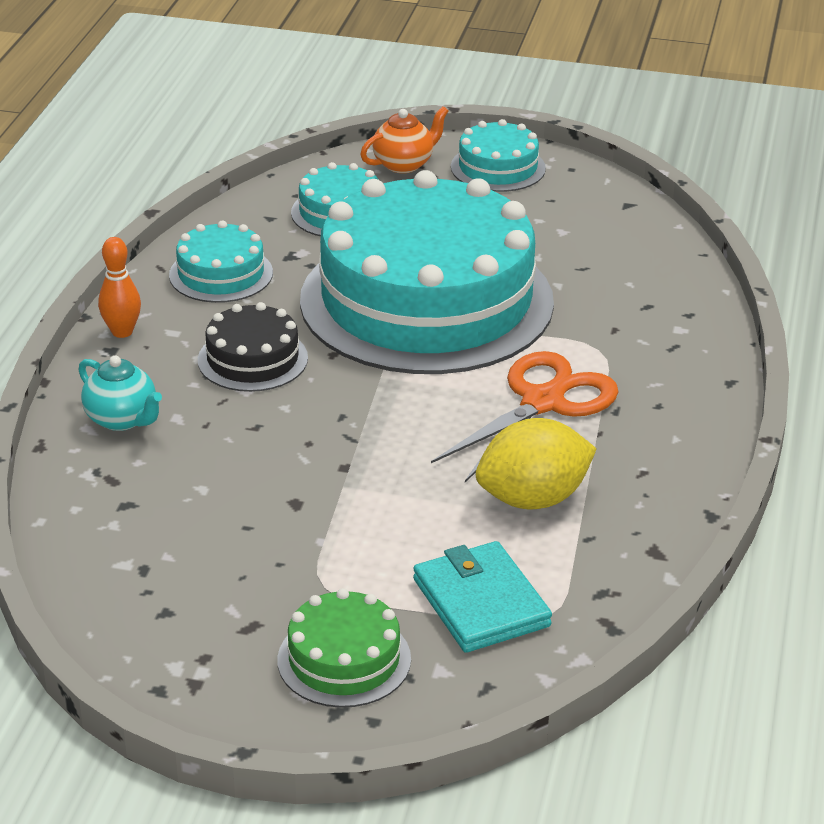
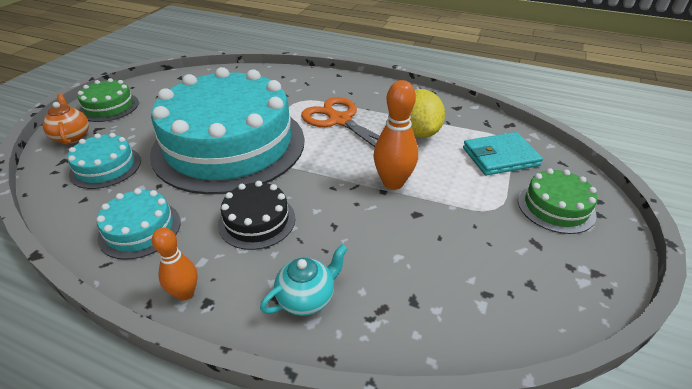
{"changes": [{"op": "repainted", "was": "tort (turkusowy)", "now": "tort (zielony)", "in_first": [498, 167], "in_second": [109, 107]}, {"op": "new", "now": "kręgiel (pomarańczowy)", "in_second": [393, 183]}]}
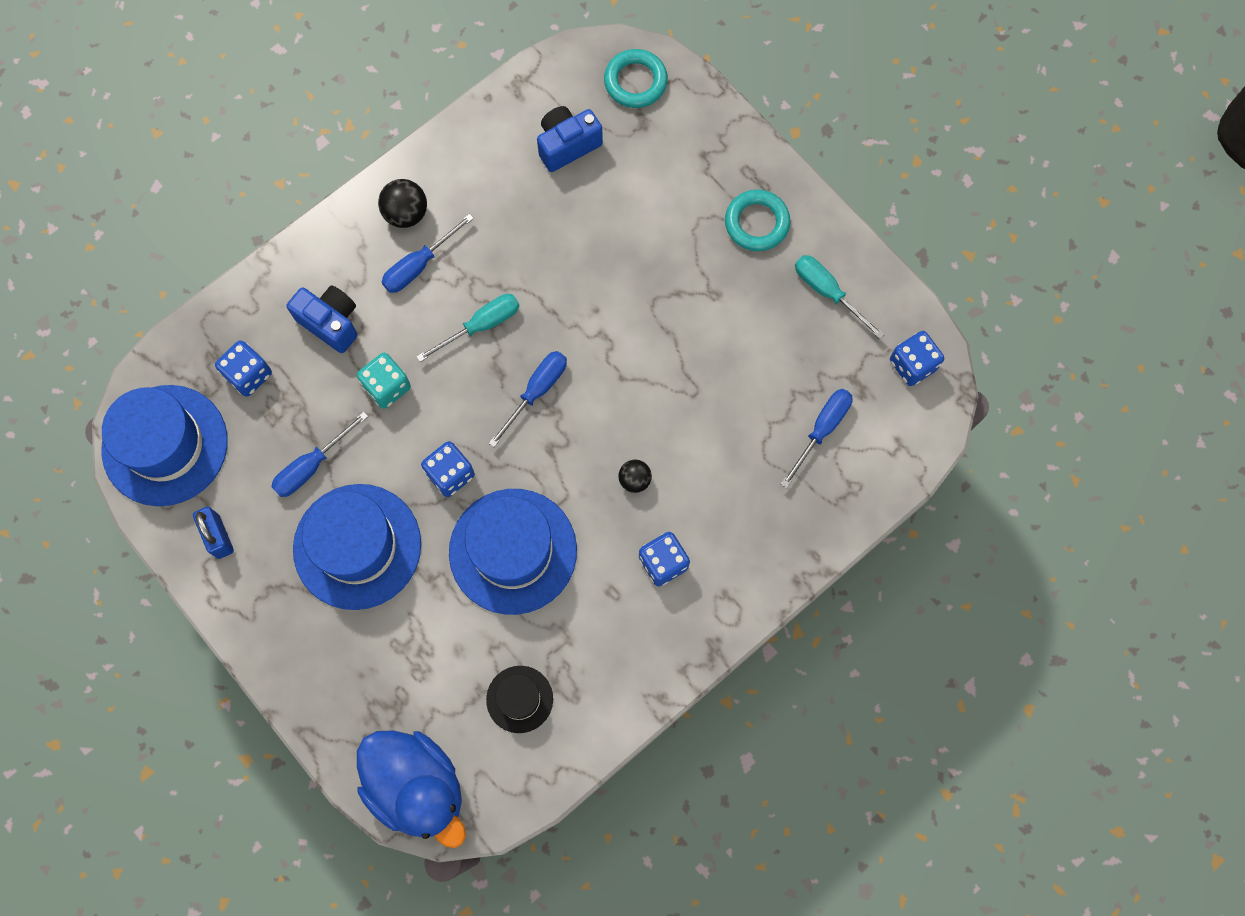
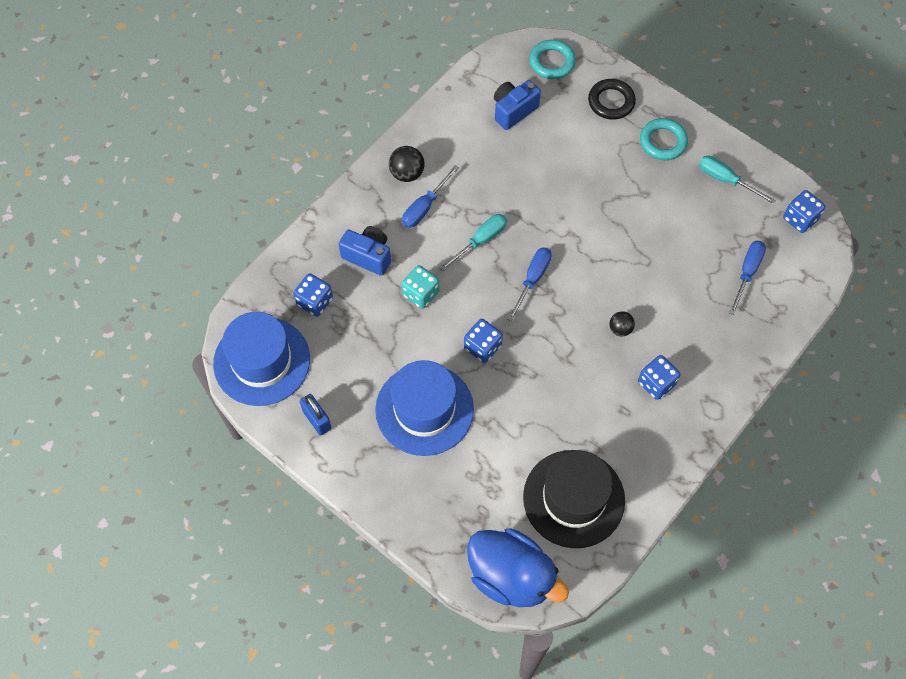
{"changes": [{"op": "gone", "was": "śrubokręt (niebieski)", "in_first": [312, 466]}, {"op": "gone", "was": "kapelusz (niebieski)", "in_first": [513, 551]}, {"op": "scaled", "was": "kapelusz (czarny)", "in_first": [519, 699], "in_second": [573, 498], "ratio": 1.97}, {"op": "new", "now": "pierścień (czarny)", "in_second": [611, 102]}]}
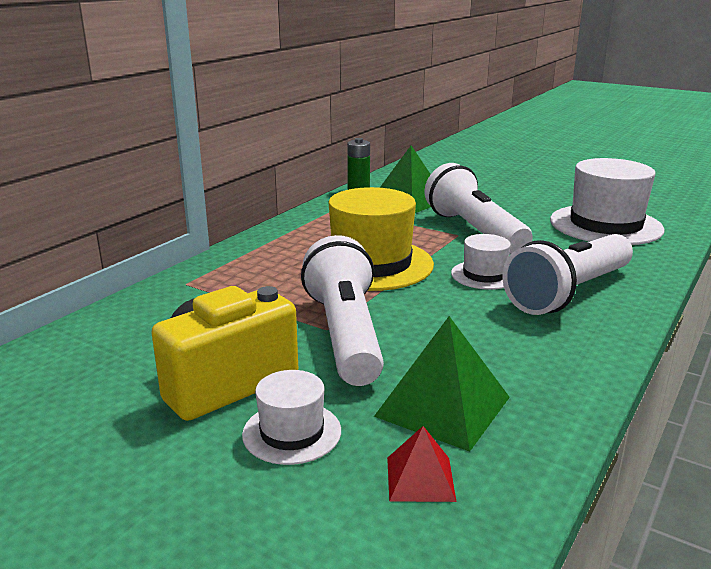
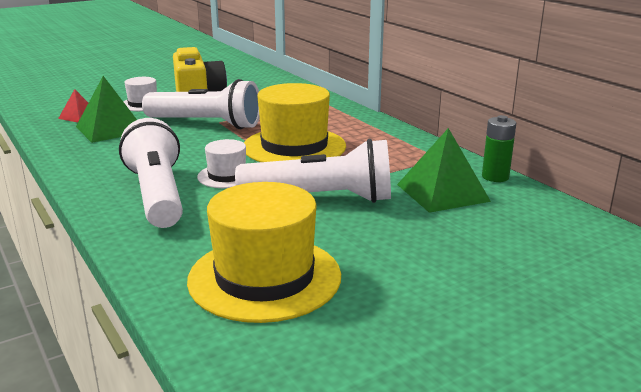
{"changes": [{"op": "repainted", "was": "kapelusz (biały)", "now": "kapelusz (żółty)", "in_first": [605, 225], "in_second": [264, 277]}]}
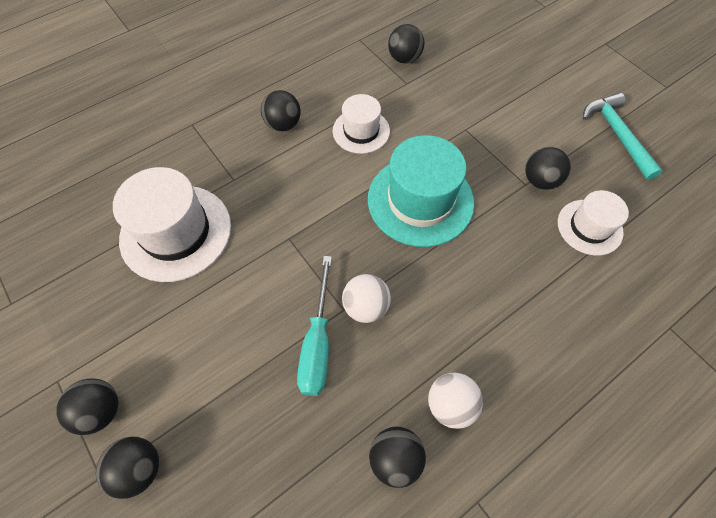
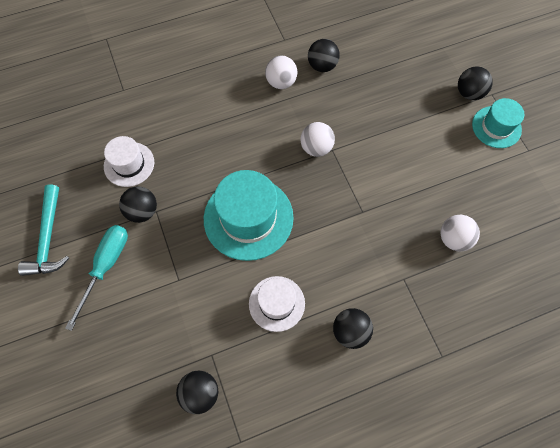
{"changes": [{"op": "swapped", "was": "kapelusz (biały)", "now": "piłka (biały)", "in_first": [176, 232], "in_second": [453, 239]}, {"op": "shifted", "was": "śrubokręt (turkusowy)", "in_first": [317, 343], "in_second": [106, 266]}, {"op": "swapped", "was": "piłka (czarny)", "now": "kapelusz (turkusowy)", "in_first": [101, 410], "in_second": [496, 127]}]}
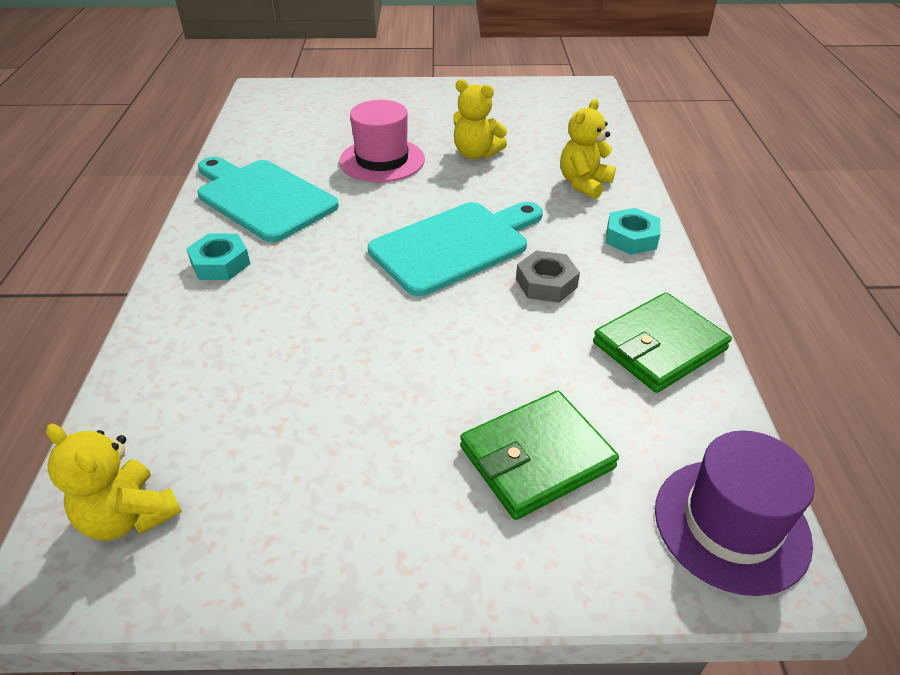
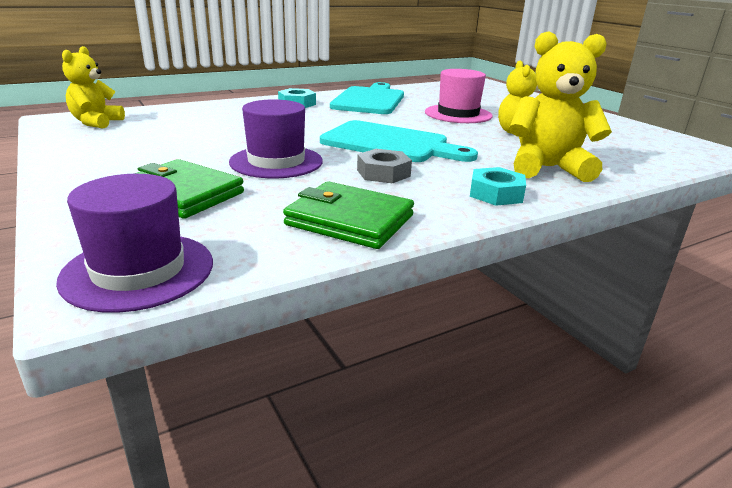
{"changes": [{"op": "scaled", "was": "miś (żółty)", "in_first": [584, 184], "in_second": [547, 168], "ratio": 1.54}, {"op": "new", "now": "kapelusz (fioletowy)", "in_second": [276, 162]}]}
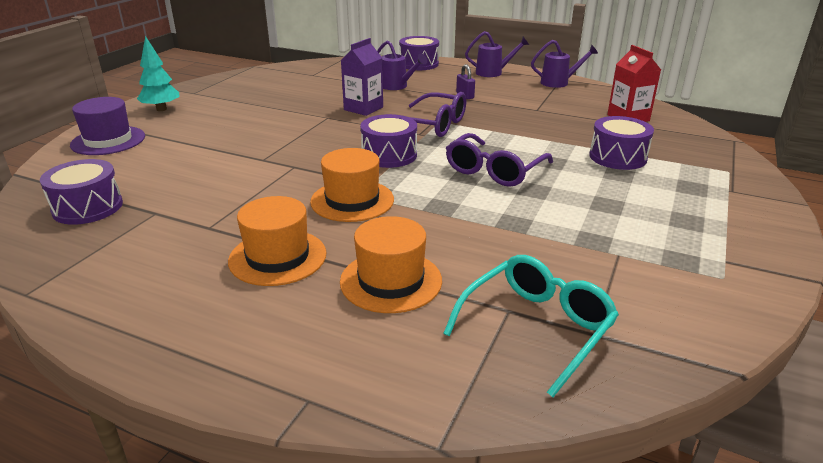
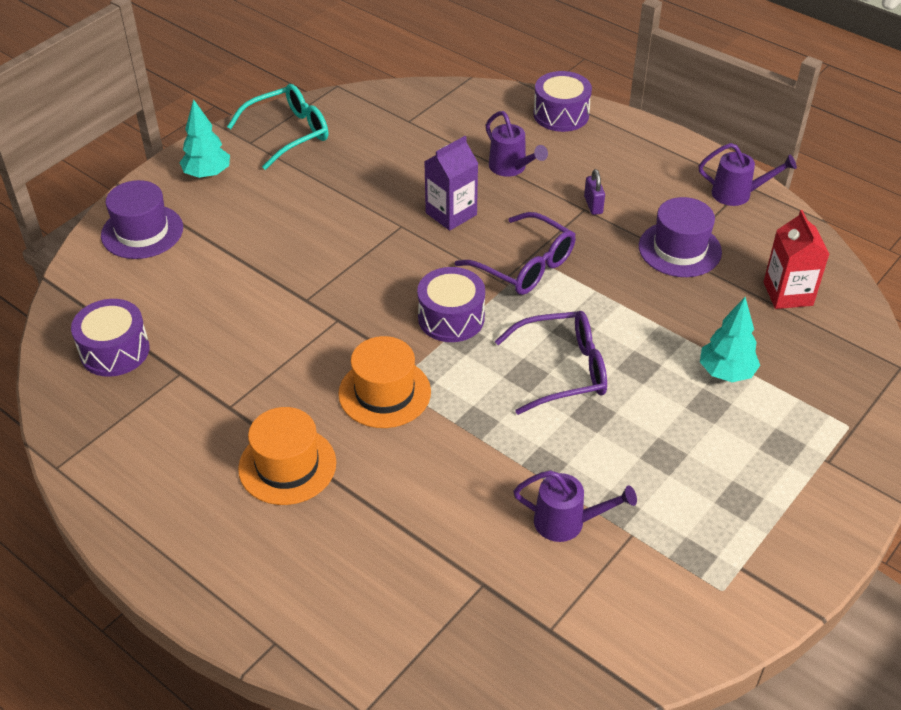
{"changes": [{"op": "shifted", "was": "konewka (fioletowy)", "in_first": [493, 73], "in_second": [567, 522]}, {"op": "swapped", "was": "bęben (fioletowy)", "now": "drzewko (turkusowy)", "in_first": [617, 157], "in_second": [726, 373]}, {"op": "rotated", "was": "okulary (fioletowy)", "in_first": [494, 170], "in_second": [562, 370], "clockwise": -150}, {"op": "gone", "was": "kapelusz (pomarańczowy)", "in_first": [391, 281]}, {"op": "shifted", "was": "okulary (turkusowy)", "in_first": [536, 327], "in_second": [288, 133]}, {"op": "new", "now": "kapelusz (fioletowy)", "in_second": [679, 249]}]}
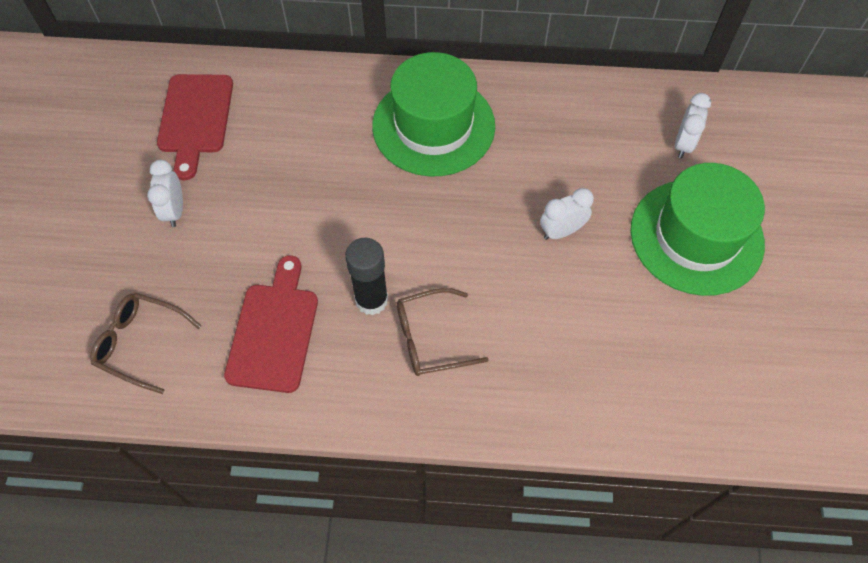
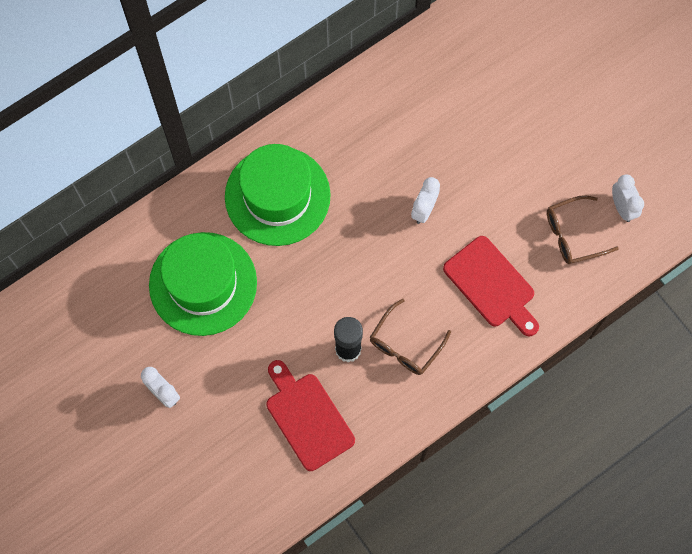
{"changes": [{"op": "shifted", "was": "deska do krojenia (czerwony)", "in_first": [195, 118], "in_second": [492, 285]}, {"op": "shifted", "was": "budzik (biały)", "in_first": [683, 144], "in_second": [622, 207]}, {"op": "shifted", "was": "kapelusz (zielony)", "in_first": [696, 236], "in_second": [203, 284]}, {"op": "shifted", "was": "okulary (brązowy)", "in_first": [140, 343], "in_second": [573, 234]}]}
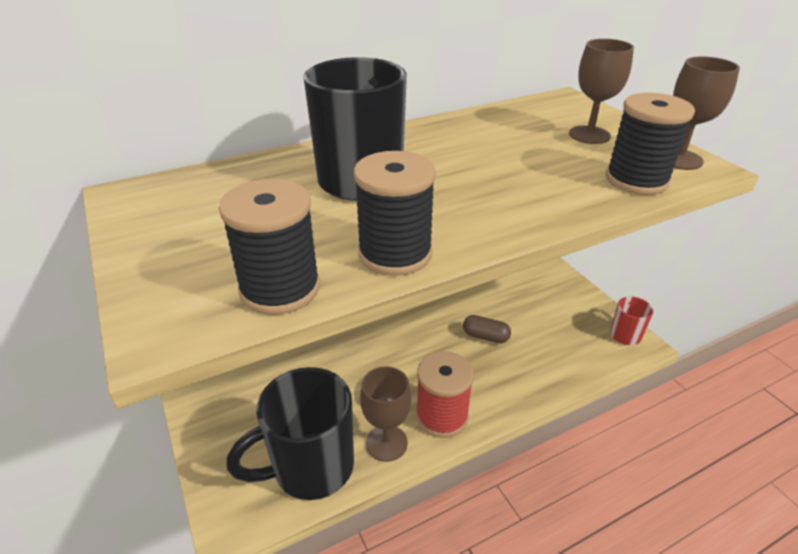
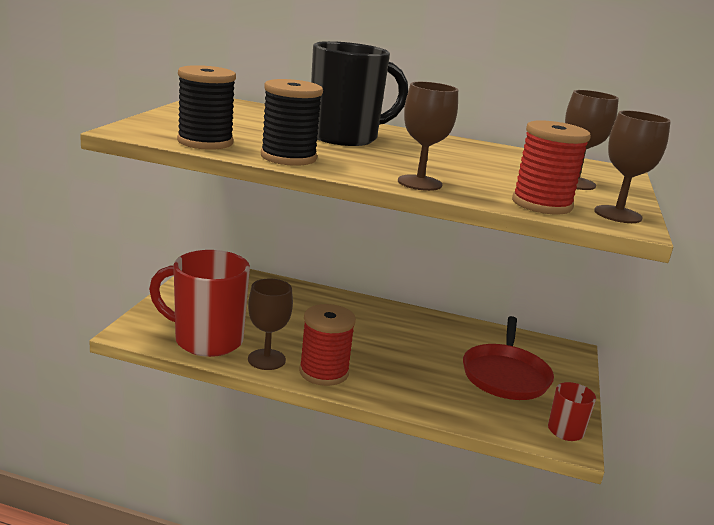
{"changes": [{"op": "repainted", "was": "szpulka (czarny)", "now": "szpulka (czerwony)", "in_first": [636, 180], "in_second": [541, 204]}, {"op": "gone", "was": "kapsułka (brązowy)", "in_first": [485, 336]}, {"op": "repainted", "was": "kubek (czarny)", "now": "kubek (czerwony)", "in_first": [311, 467], "in_second": [206, 340]}, {"op": "new", "now": "kielich (brązowy)", "in_second": [419, 183]}, {"op": "new", "now": "patelnia (czerwony)", "in_second": [505, 375]}]}
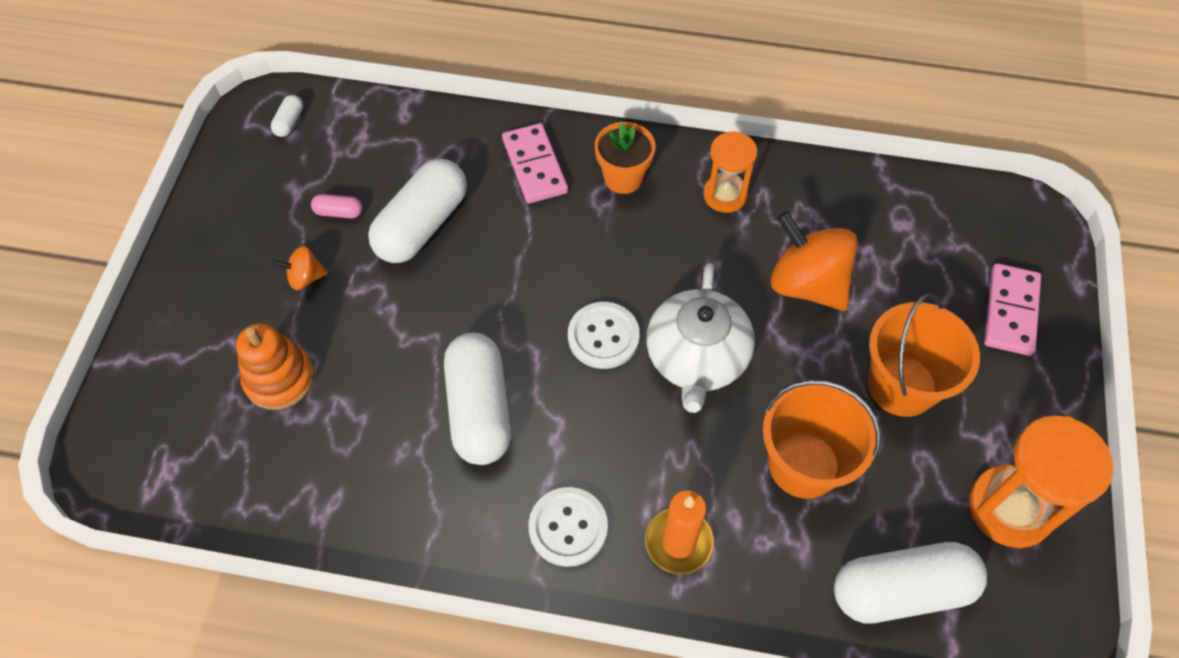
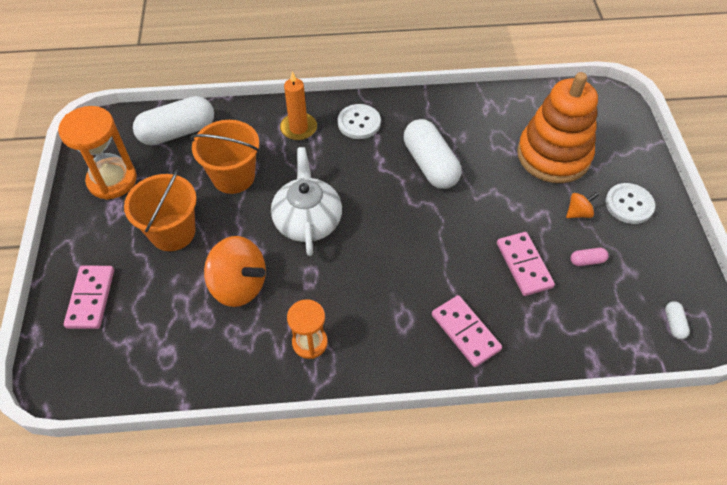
{"changes": [{"op": "gone", "was": "doniczka (pomarańczowy)", "in_first": [623, 178]}, {"op": "swapped", "was": "kapsułka (biały)", "now": "kostka domina (różowy)", "in_first": [422, 225], "in_second": [524, 265]}, {"op": "shifted", "was": "guzik (biały)", "in_first": [603, 336], "in_second": [629, 204]}, {"op": "scaled", "was": "zabawka nakładanka (pomarańczowy)", "in_first": [279, 378], "in_second": [553, 155], "ratio": 1.72}]}
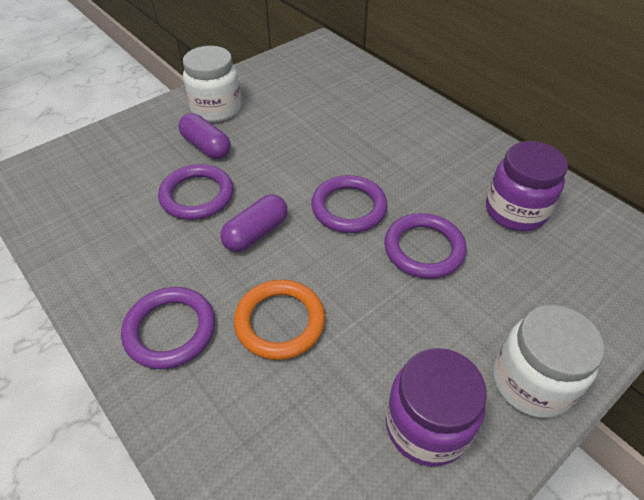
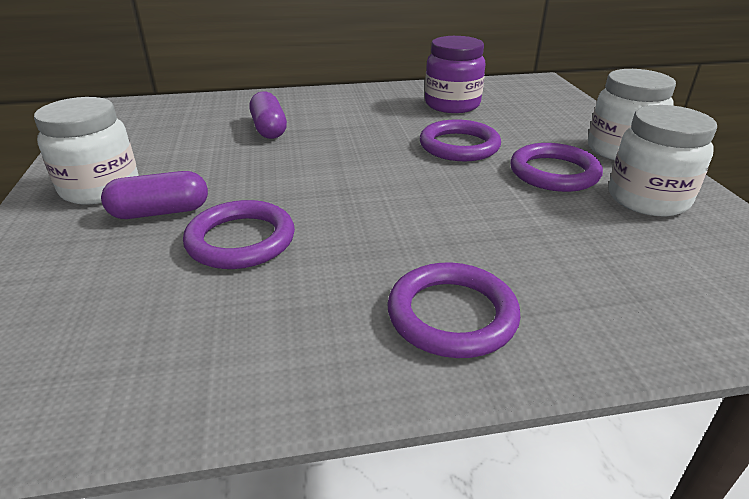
{"changes": [{"op": "shifted", "was": "pierścień (fioletowy)", "in_first": [349, 207], "in_second": [554, 173]}, {"op": "shifted", "was": "kapsułka (fioletowy)", "in_first": [256, 233], "in_second": [269, 129]}, {"op": "gone", "was": "pierścień (pomarańczowy)", "in_first": [280, 322]}, {"op": "repainted", "was": "słoik (fioletowy)", "now": "słoik (biały)", "in_first": [426, 425], "in_second": [647, 199]}]}
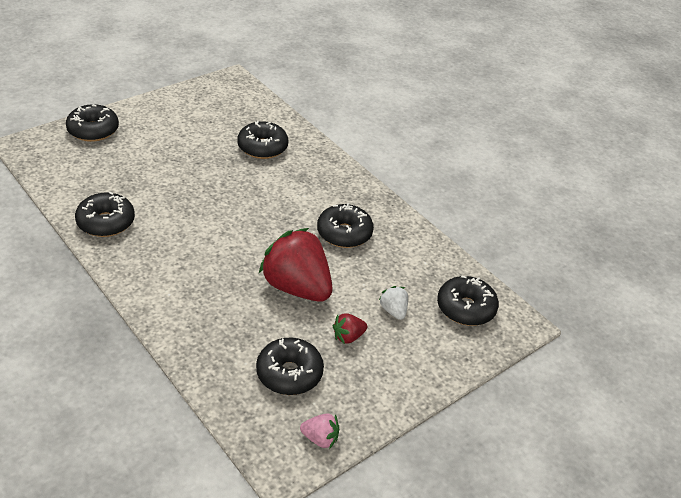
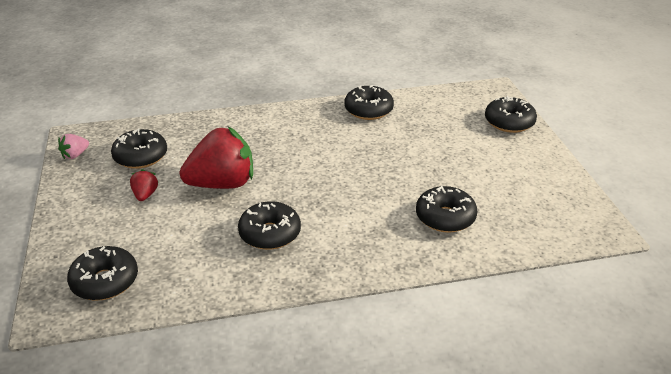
{"changes": [{"op": "gone", "was": "truskawka (biały)", "in_first": [393, 311]}]}
